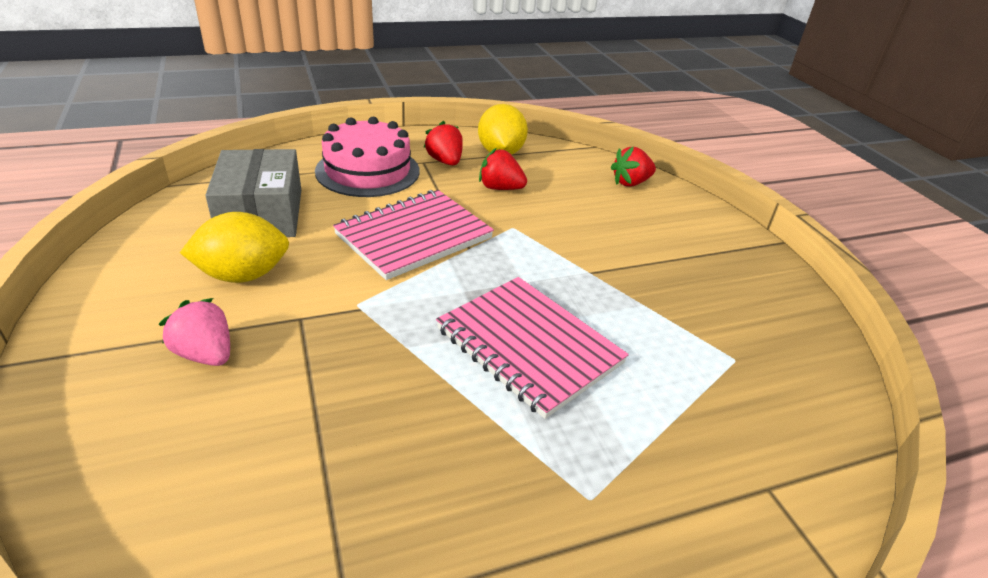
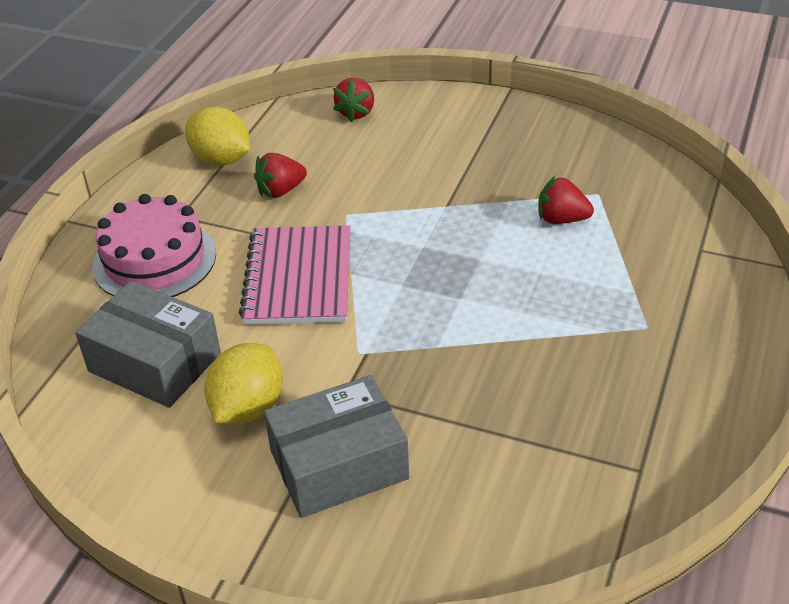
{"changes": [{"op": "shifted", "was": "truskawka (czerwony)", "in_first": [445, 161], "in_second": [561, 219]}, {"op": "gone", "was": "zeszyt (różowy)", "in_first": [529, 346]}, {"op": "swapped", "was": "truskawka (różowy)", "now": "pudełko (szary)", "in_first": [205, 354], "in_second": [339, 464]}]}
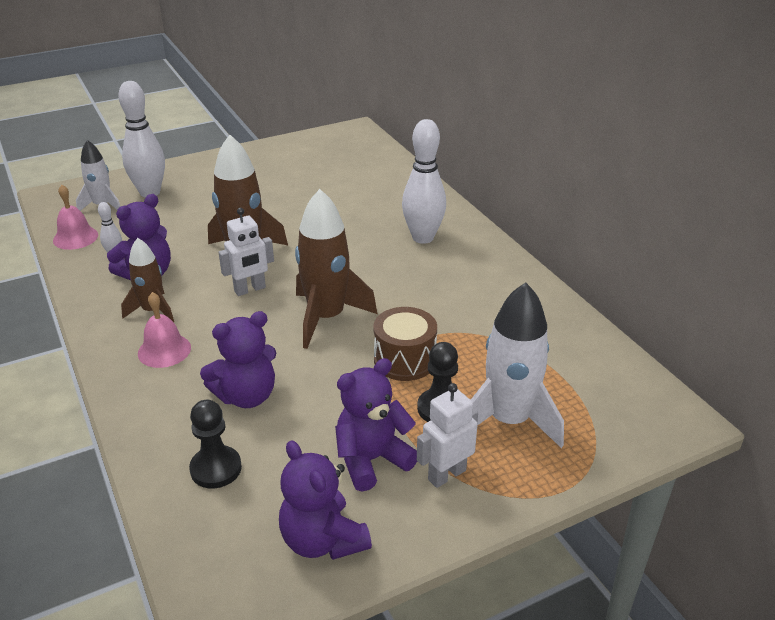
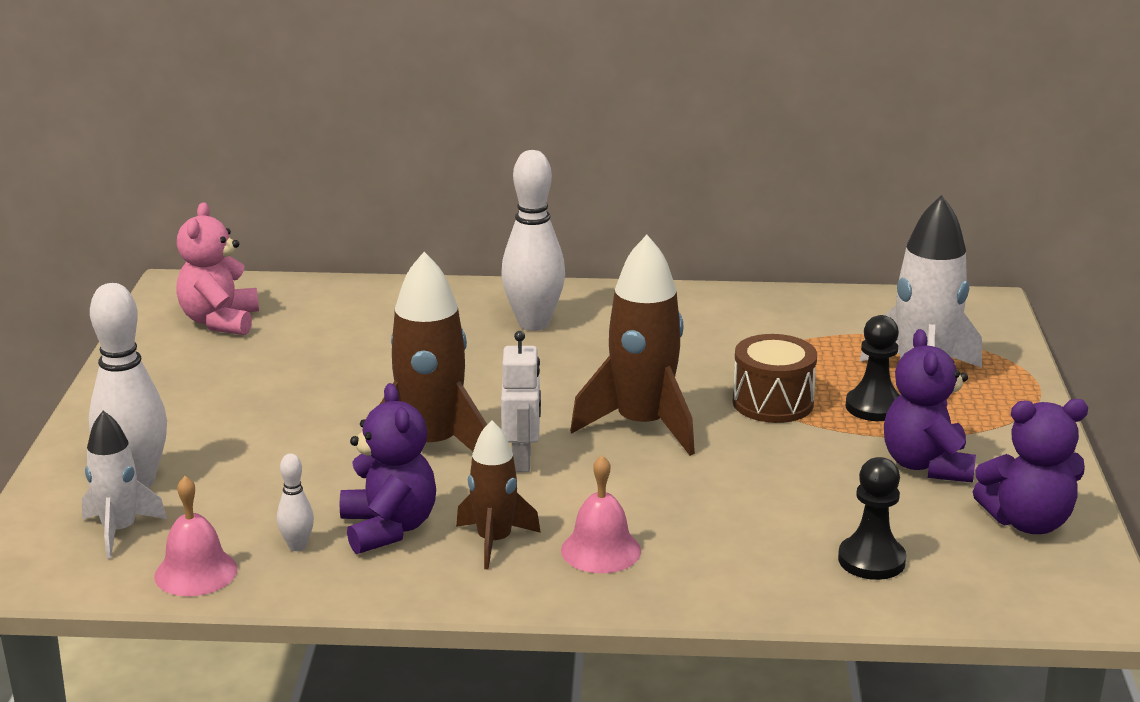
{"changes": [{"op": "gone", "was": "miś (fioletowy)", "in_first": [246, 396]}, {"op": "gone", "was": "robot (biały)", "in_first": [446, 474]}, {"op": "new", "now": "miś (różowy)", "in_second": [220, 322]}]}
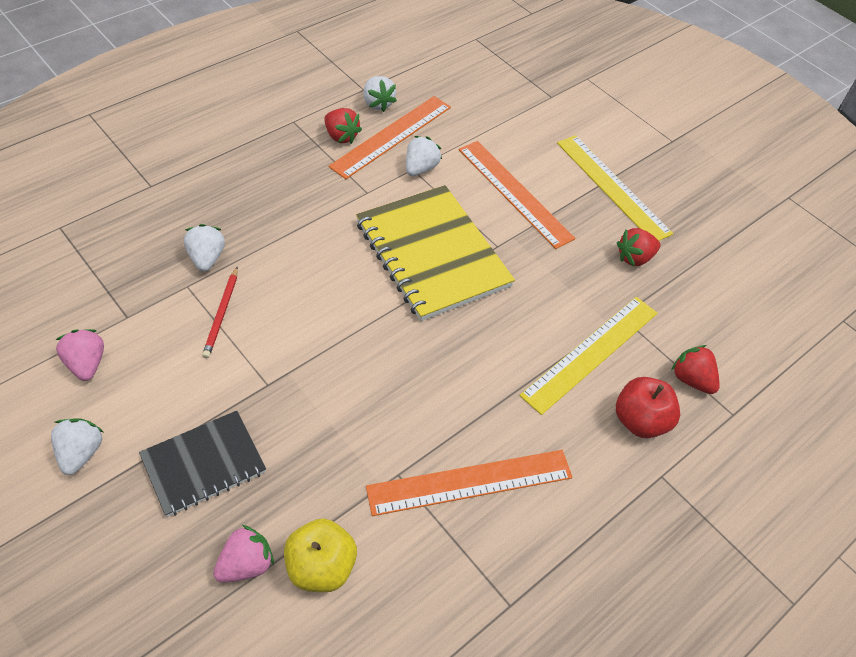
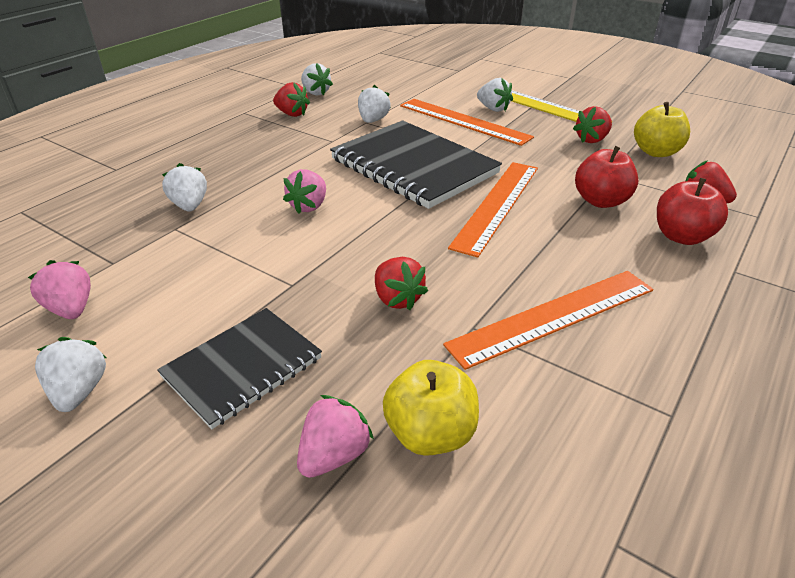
{"changes": [{"op": "shifted", "was": "linijka (pomarańczowy)", "in_first": [392, 136], "in_second": [497, 205]}, {"op": "repainted", "was": "zeszyt (żółty)", "now": "zeszyt (czarny)", "in_first": [432, 254], "in_second": [413, 166]}, {"op": "gone", "was": "ołówek (czerwony)", "in_first": [221, 314]}, {"op": "swapped", "was": "linijka (żółty)", "now": "jabłko (czerwony)", "in_first": [591, 353], "in_second": [601, 201]}, {"op": "new", "now": "truskawka (biały)", "in_second": [493, 109]}, {"op": "new", "now": "jabłko (żółty)", "in_second": [656, 152]}, {"op": "new", "now": "truskawka (różowy)", "in_second": [309, 206]}, {"op": "new", "now": "truskawka (czerwony)", "in_second": [397, 299]}]}
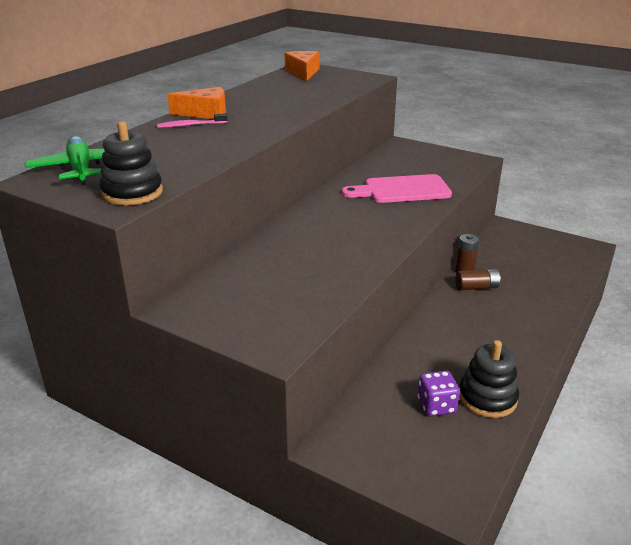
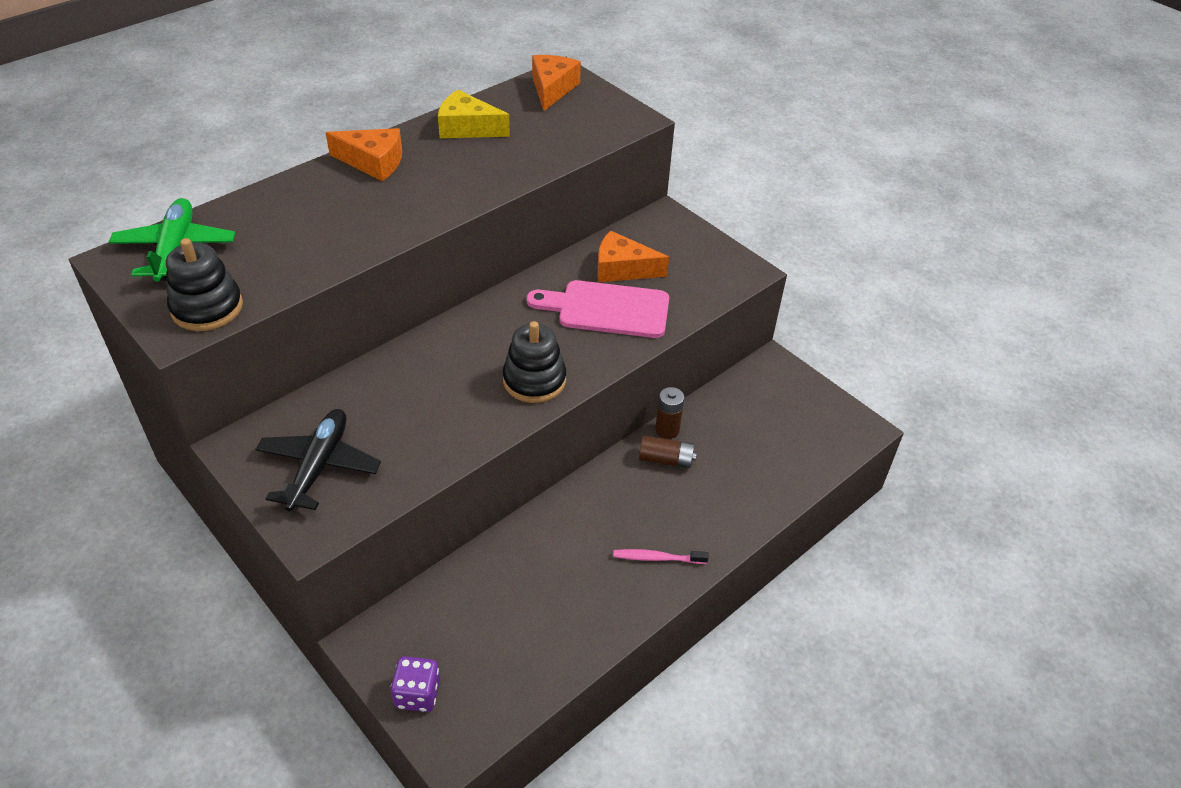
{"changes": [{"op": "shifted", "was": "szczoteczka do zębów (różowy)", "in_first": [190, 125], "in_second": [657, 558]}, {"op": "shifted", "was": "zabawka nakładanka (czarny)", "in_first": [487, 398], "in_second": [534, 380]}, {"op": "shifted", "was": "kostka do gry (fioletowy)", "in_first": [436, 406], "in_second": [417, 694]}, {"op": "new", "now": "ser (żółty)", "in_second": [467, 128]}, {"op": "new", "now": "ser (pomarańczowy)", "in_second": [622, 269]}, {"op": "new", "now": "samolot (czarny)", "in_second": [319, 466]}]}
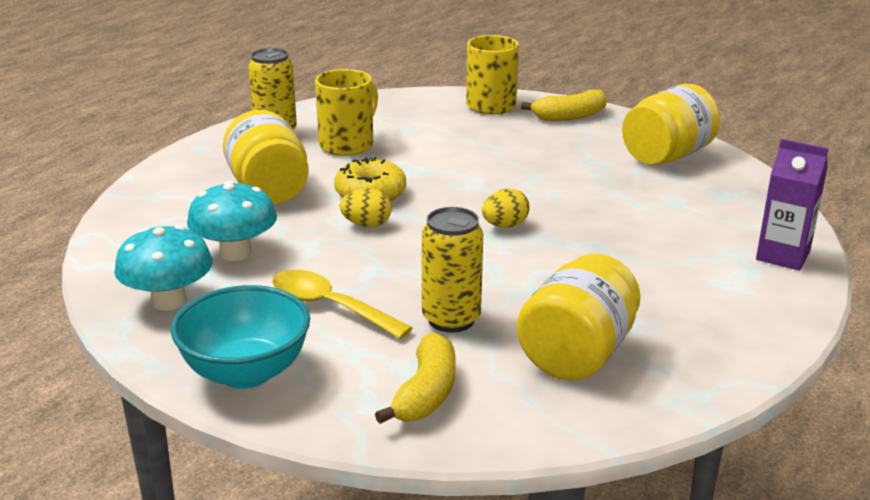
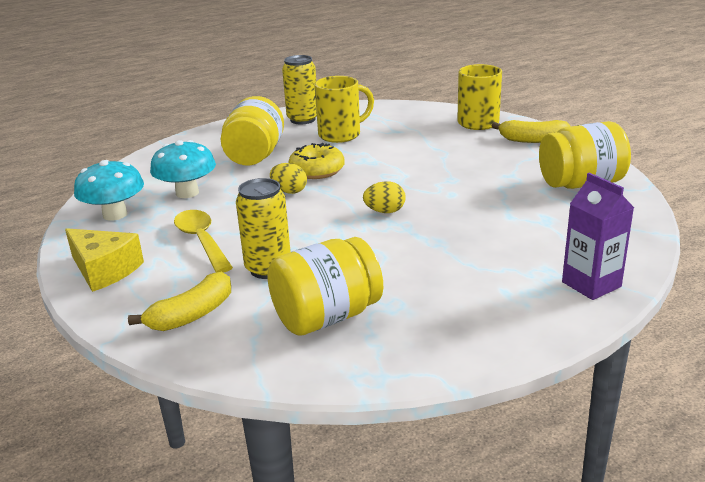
{"changes": [{"op": "swapped", "was": "miska (turkusowy)", "now": "ser (żółty)", "in_first": [246, 372], "in_second": [104, 270]}]}
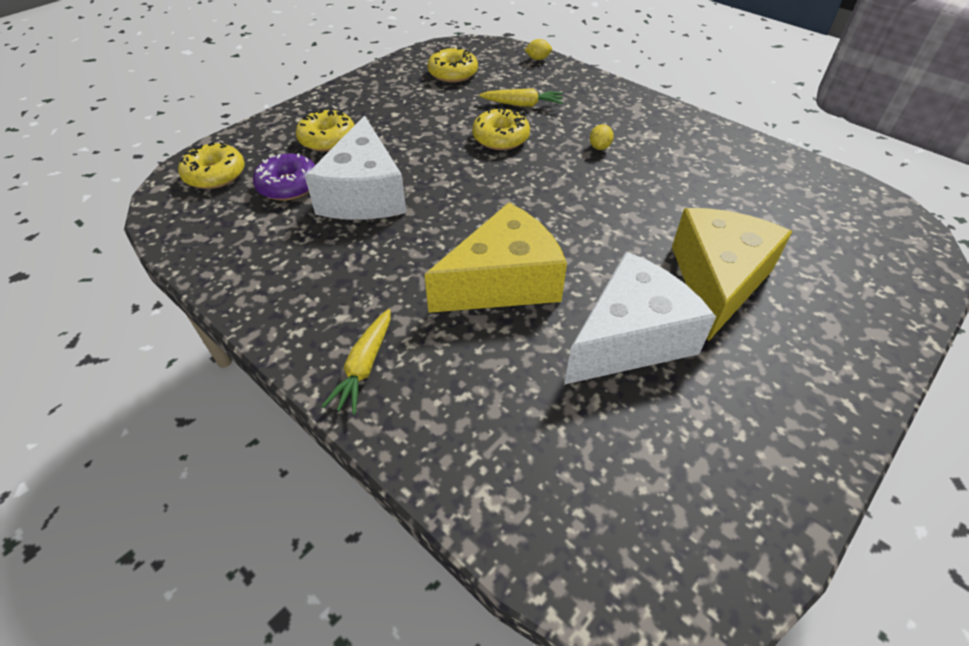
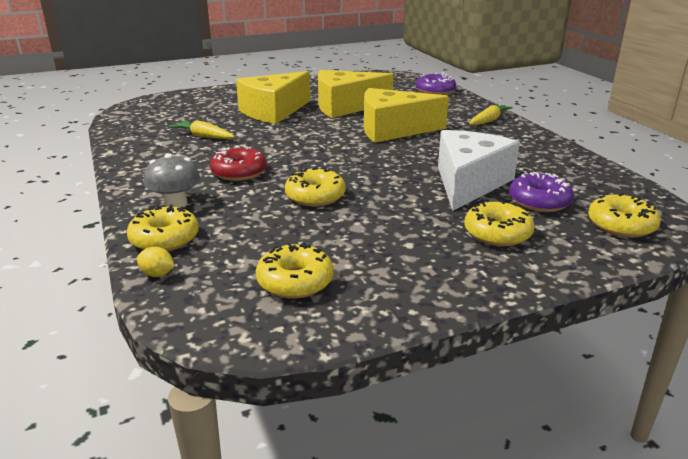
{"changes": [{"op": "shifted", "was": "marchewka (żółty)", "in_first": [522, 105], "in_second": [203, 136]}, {"op": "swapped", "was": "cytryna (żółty)", "now": "donut (czerwony)", "in_first": [599, 147], "in_second": [239, 172]}, {"op": "repainted", "was": "ser (biały)", "now": "ser (żółty)", "in_first": [630, 338], "in_second": [345, 106]}, {"op": "new", "now": "donut (fioletowy)", "in_second": [435, 91]}, {"op": "new", "now": "grzyb (szary)", "in_second": [175, 204]}, {"op": "new", "now": "donut (żółty)", "in_second": [164, 239]}]}
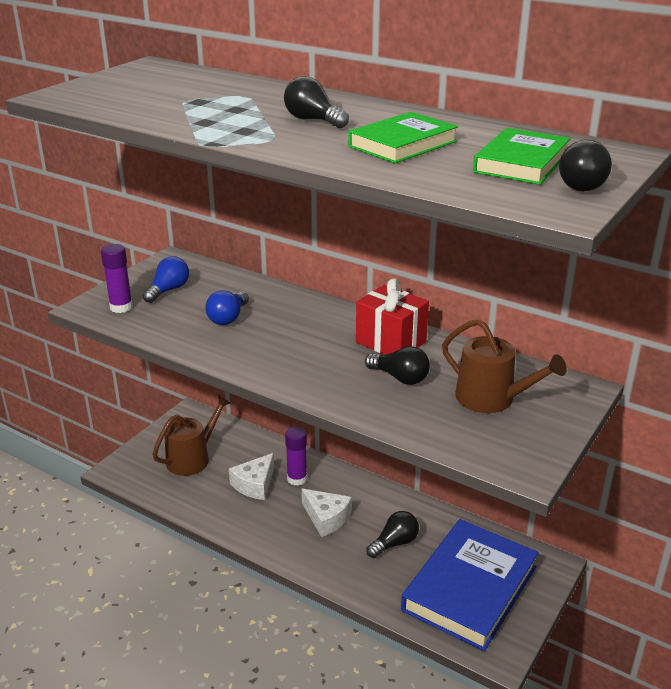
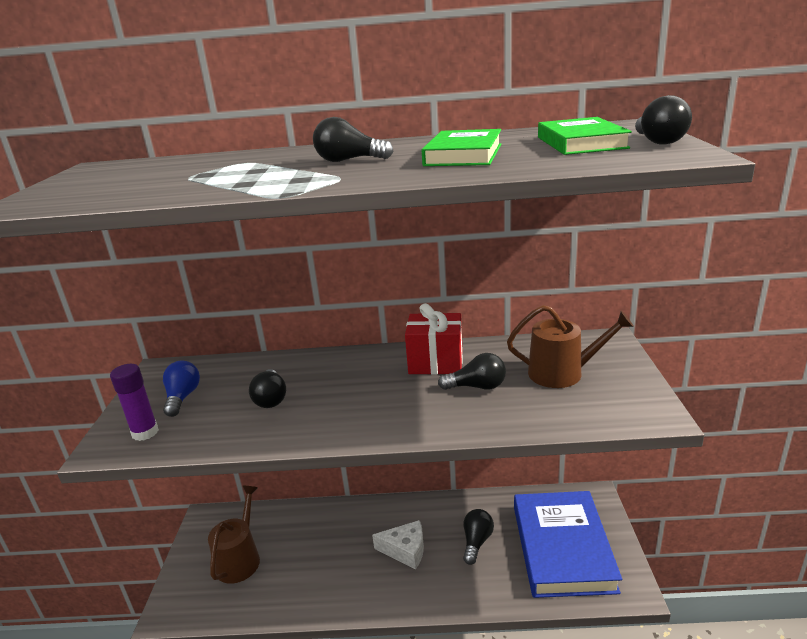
{"changes": [{"op": "repainted", "was": "żarówka (niebieski)", "now": "żarówka (czarny)", "in_first": [228, 318], "in_second": [271, 399]}, {"op": "gone", "was": "klej w sztyfcie (fioletowy)", "in_first": [297, 479]}, {"op": "gone", "was": "ser (biały)", "in_first": [255, 484]}]}
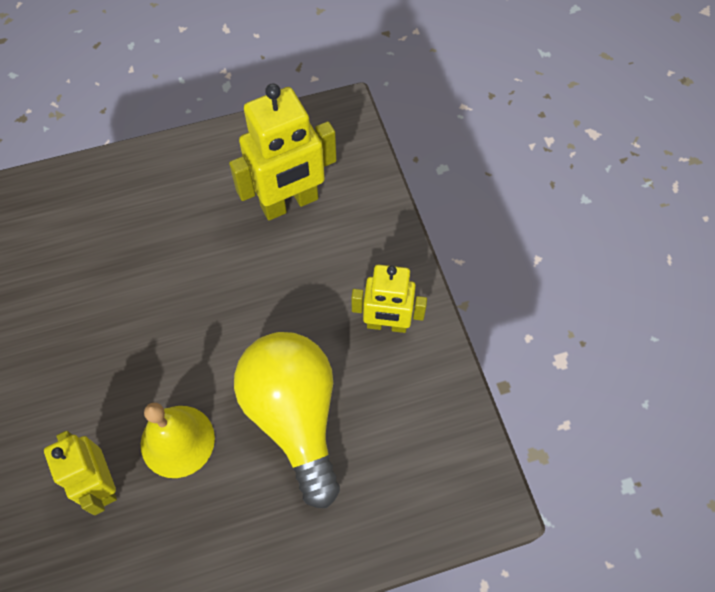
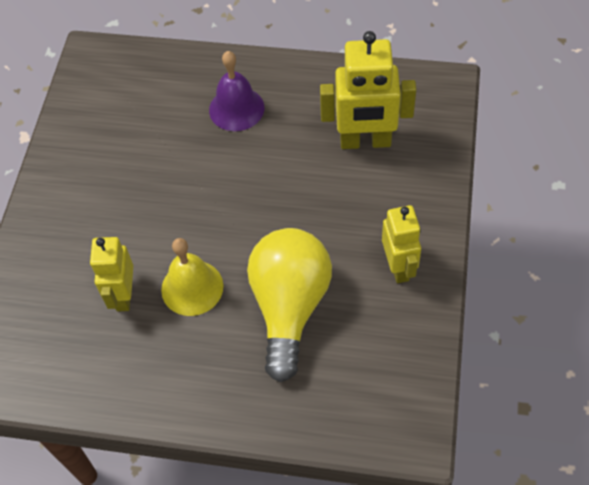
{"changes": [{"op": "rotated", "was": "robot (żółty)", "in_first": [387, 324], "in_second": [399, 267], "clockwise": -135}, {"op": "new", "now": "dzwonek (fioletowy)", "in_second": [236, 108]}]}
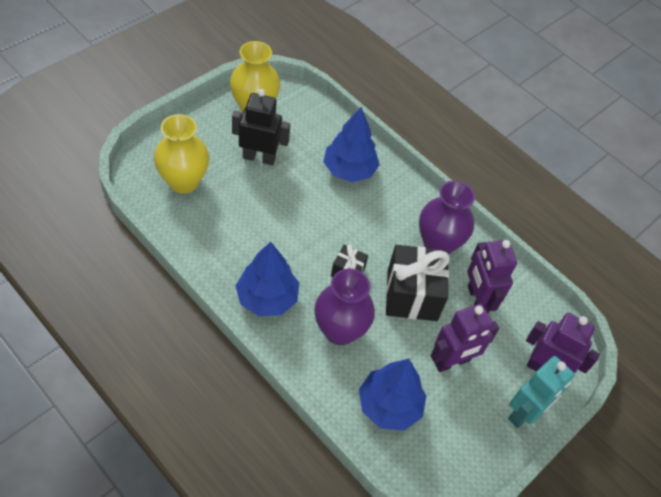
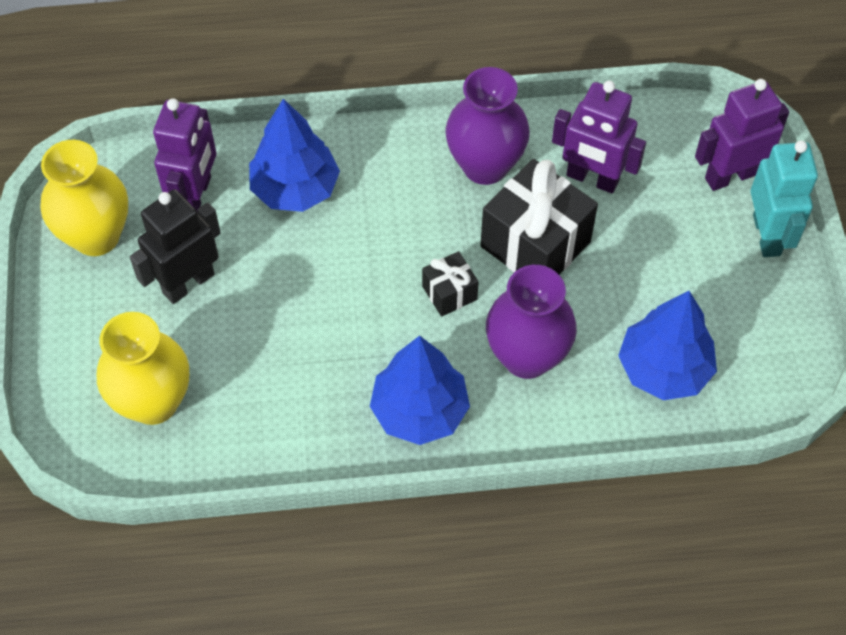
{"changes": [{"op": "shifted", "was": "robot (fioletowy)", "in_first": [452, 361], "in_second": [196, 195]}]}
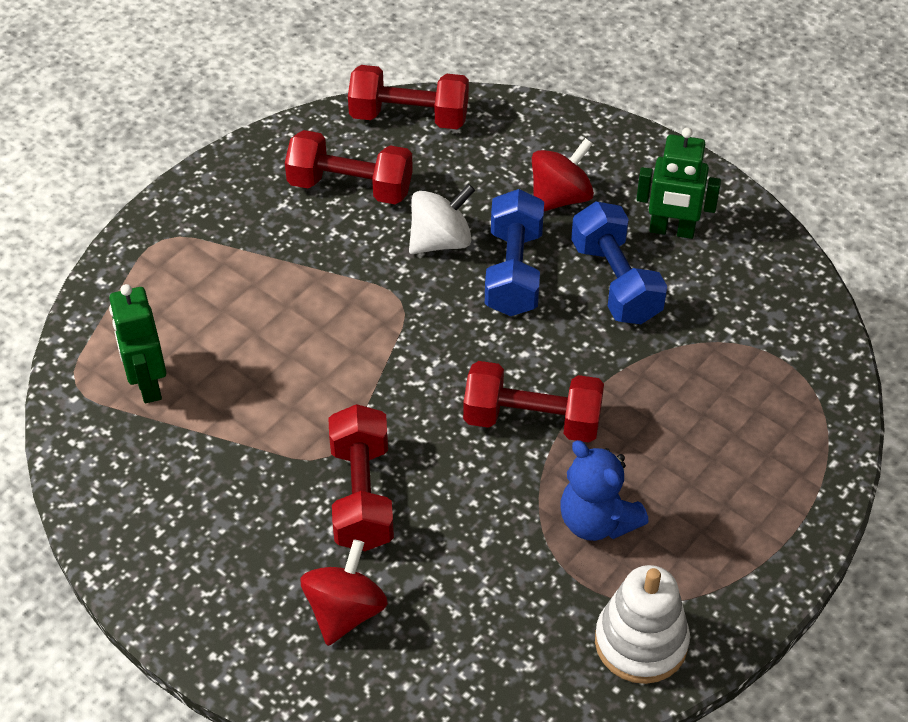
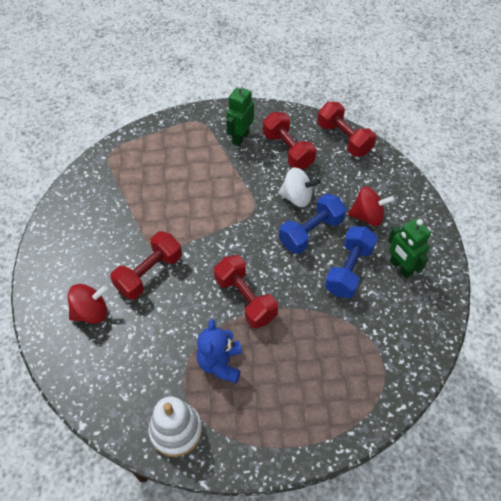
{"changes": [{"op": "shifted", "was": "robot (zielony)", "in_first": [148, 384], "in_second": [240, 137]}]}
